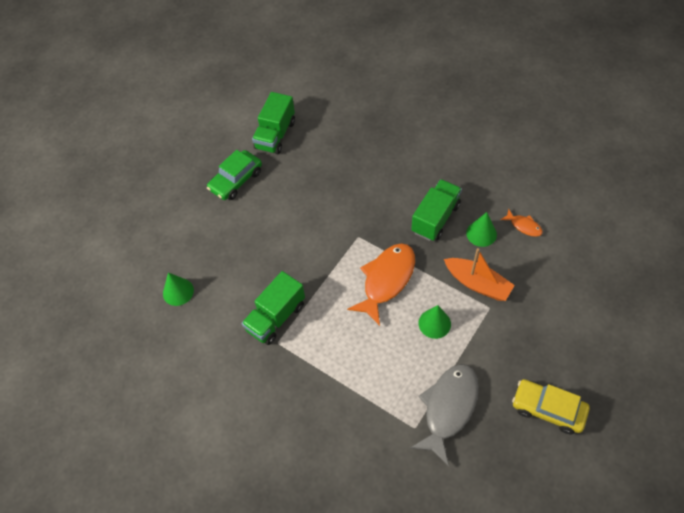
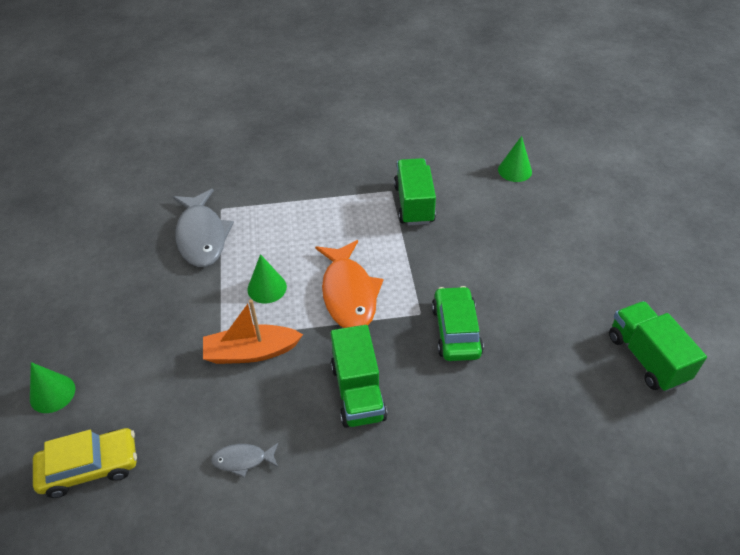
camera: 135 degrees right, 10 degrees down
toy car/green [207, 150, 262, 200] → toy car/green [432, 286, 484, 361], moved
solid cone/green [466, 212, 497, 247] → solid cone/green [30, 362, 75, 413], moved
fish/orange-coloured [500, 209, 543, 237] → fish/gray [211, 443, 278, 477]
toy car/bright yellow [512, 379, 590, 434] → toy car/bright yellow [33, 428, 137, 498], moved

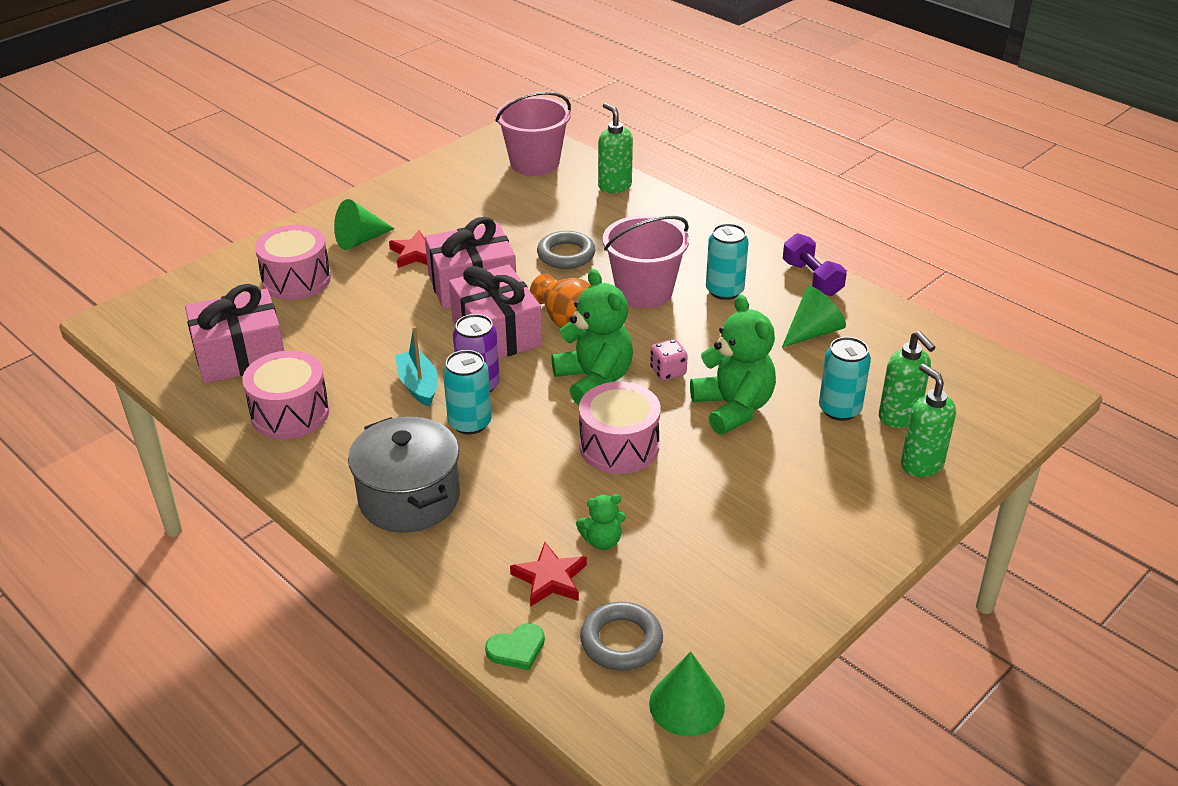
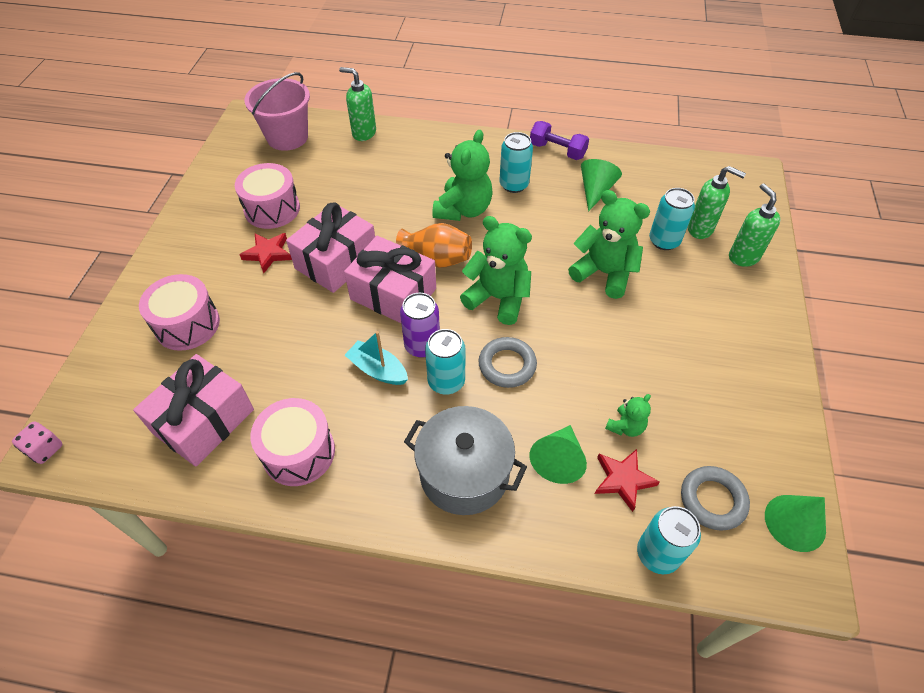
camera: 35 degrees left, 15 degrees up
solid cone/green [334, 199, 395, 250] → solid cone/green [529, 425, 587, 484], moved
love heart/green [485, 623, 545, 670] → soda can/teal [637, 506, 701, 574]
torus/gray [537, 231, 595, 269] → torus/gray [479, 337, 537, 388], moved
snare drum/rosy [579, 382, 661, 474] → snare drum/rosy [235, 163, 300, 229], moved
pail/rosy [602, 215, 689, 308] → stuffed bear/green [432, 130, 493, 221]
die/rosy [650, 339, 688, 381] → die/rosy [12, 421, 62, 464], moved
pump bottle/green [901, 364, 956, 477] → pump bottle/green [729, 183, 781, 267], 45 degrees clockwise

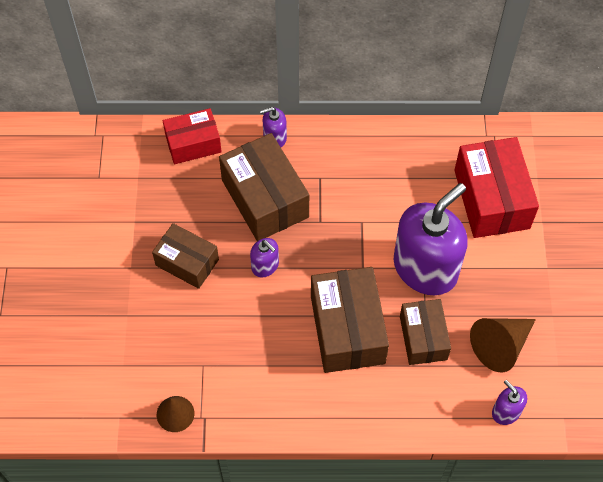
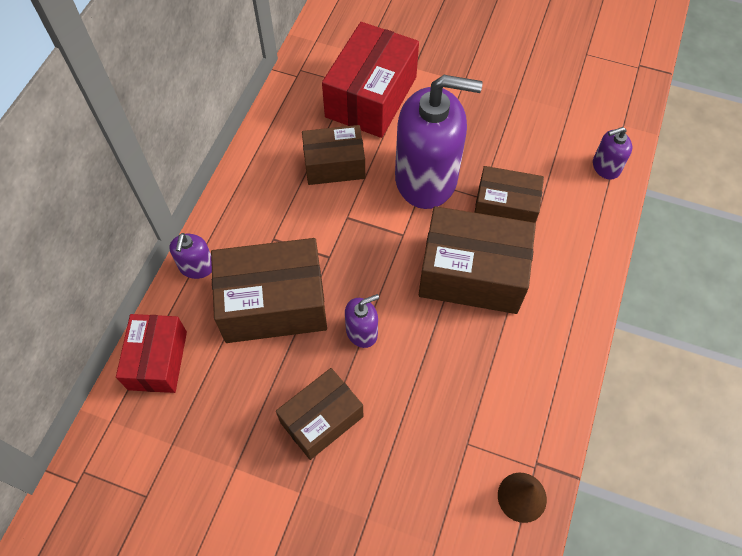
camera: 70 degrees left, 0 degrees up
pump bottle/violet [394, 183, 468, 295] → pump bottle/violet [395, 75, 483, 209], 120 degrees clockwise
package/red [454, 137, 539, 238] → package/red [322, 22, 419, 138], 75 degrees counterclockwise
solid cone/brown [470, 318, 536, 372] → -
- → package/brown [302, 125, 365, 185]

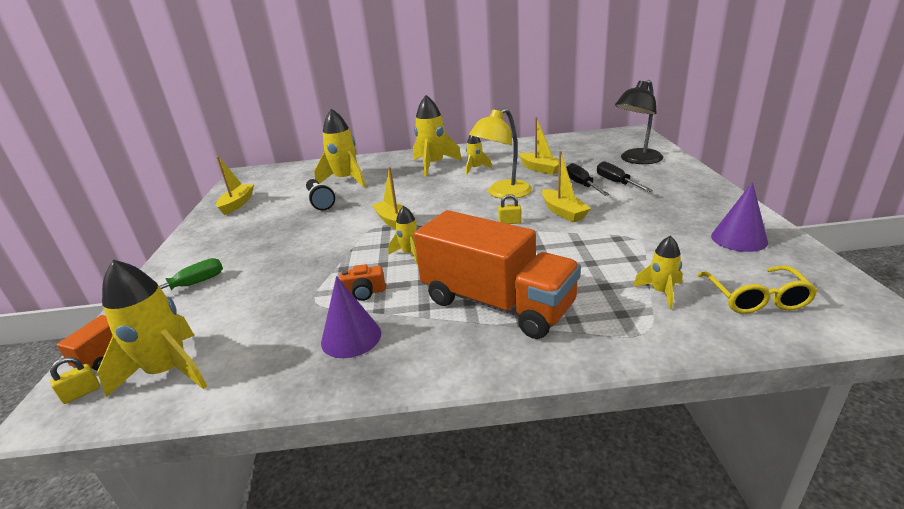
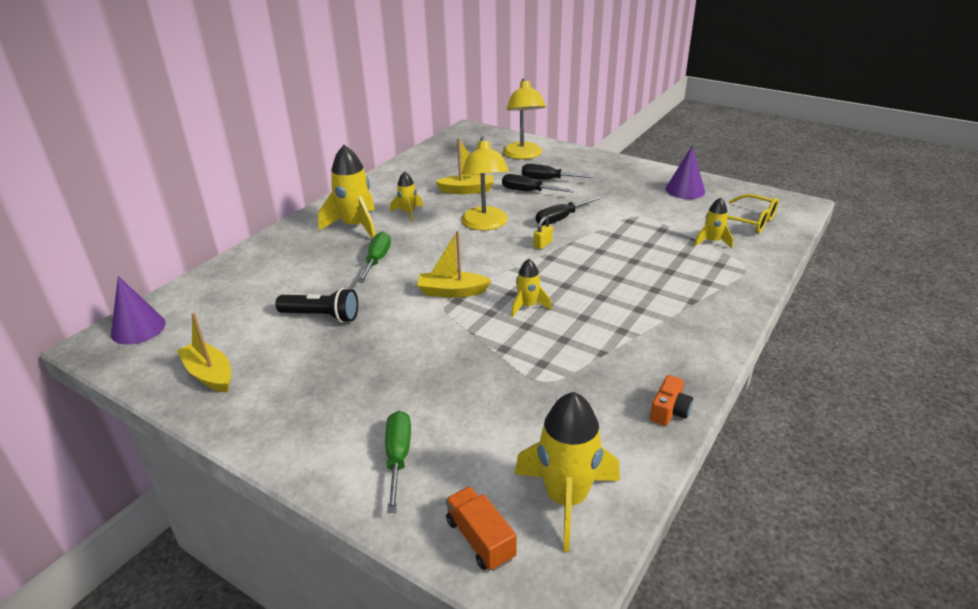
camera: 55 degrees left, 5 degrees up
padlock/bright yellow [50, 357, 100, 404] → -
toy rocket/bright yellow [314, 109, 366, 187] → -
solid cone/violet [321, 276, 381, 358] → solid cone/violet [111, 276, 166, 345], moved
camera/orange-coloured [339, 264, 385, 301] → camera/orange-coloured [650, 375, 693, 426], moved
toy truck/orange-coloured [414, 210, 581, 339] → -
toy boat/bright yellow [542, 151, 591, 222] → flat screwdriver/jet-black [536, 196, 601, 226]
desk lamp/jet-black [615, 80, 663, 164] → desk lamp/bright yellow [503, 78, 546, 159]
- → flat screwdriver/green [357, 232, 391, 283]

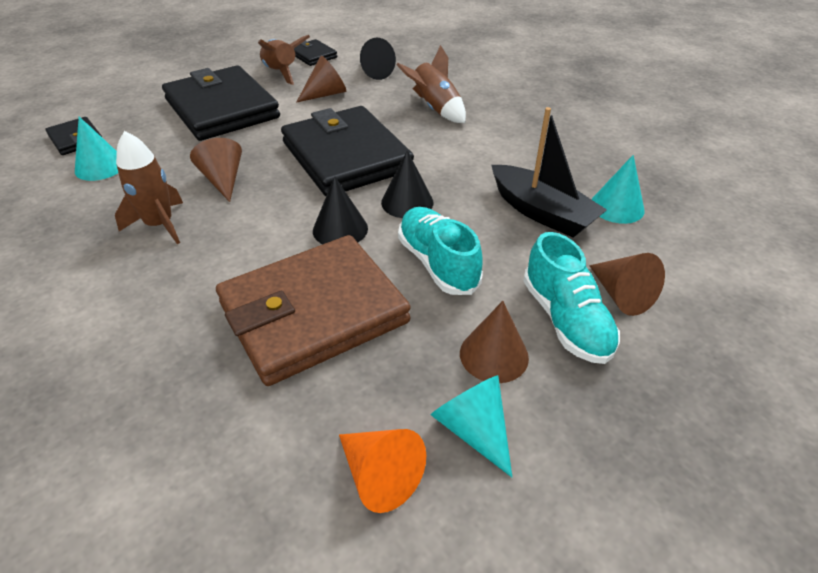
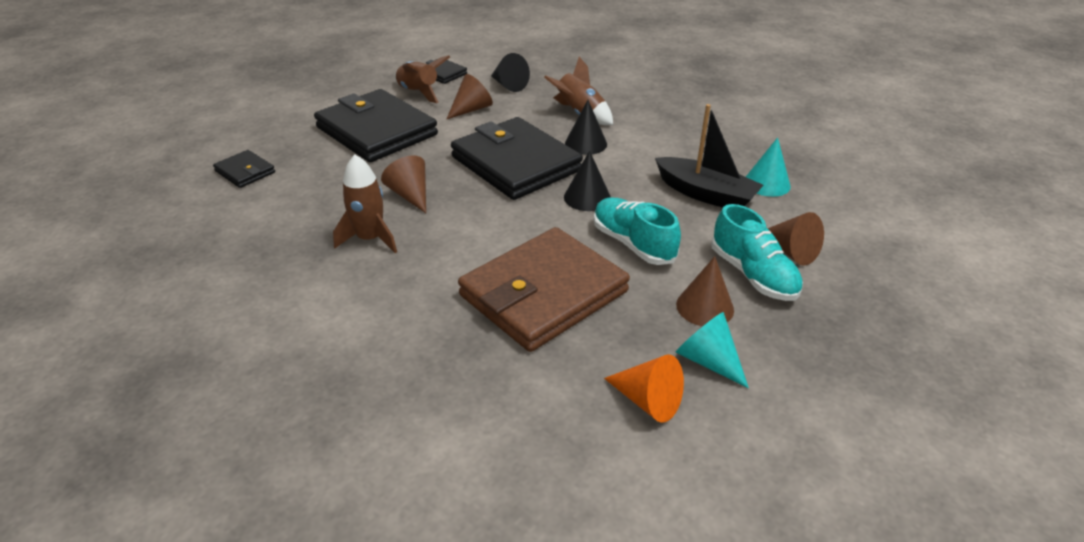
camera: 10 degrees left, 5 degrees down
solid cone/teal [75, 117, 118, 181] → -
solid cone/jet-black [313, 177, 368, 244] → solid cone/jet-black [565, 100, 607, 155], moved

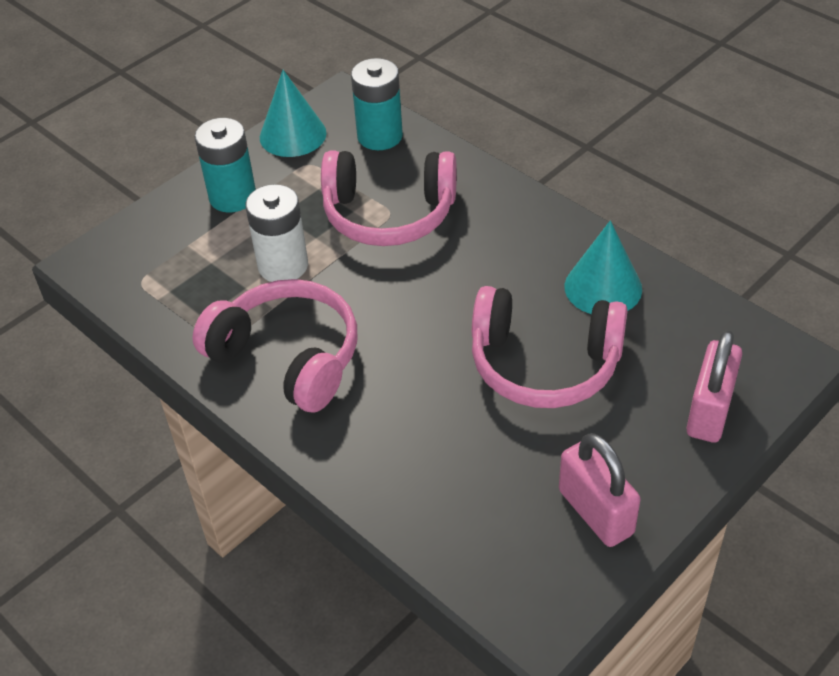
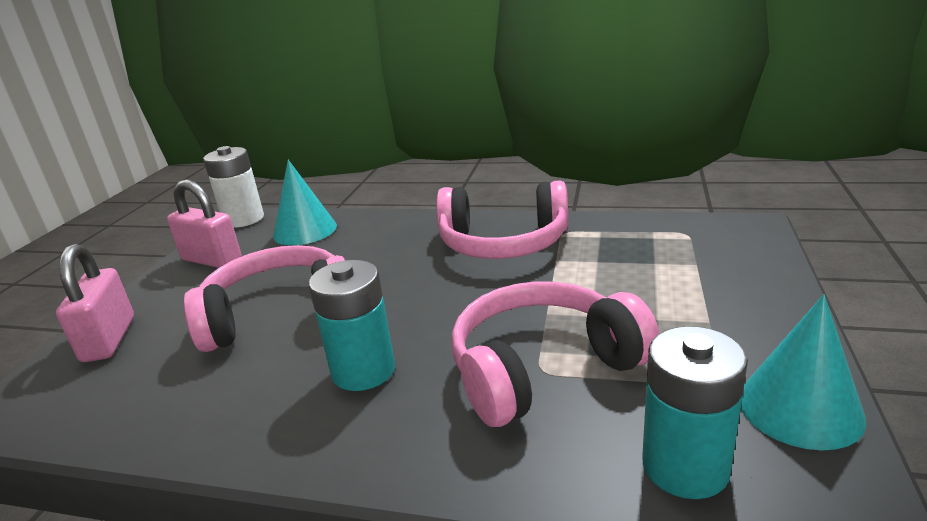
camera: 150 degrees right, 20 degrees down
power cell/teal [194, 118, 256, 212] → power cell/teal [309, 260, 395, 391], moved
power cell/white [245, 184, 308, 282] → power cell/white [203, 146, 264, 228], moved
solid cone/teal [565, 220, 642, 314] → solid cone/teal [273, 160, 337, 245], moved

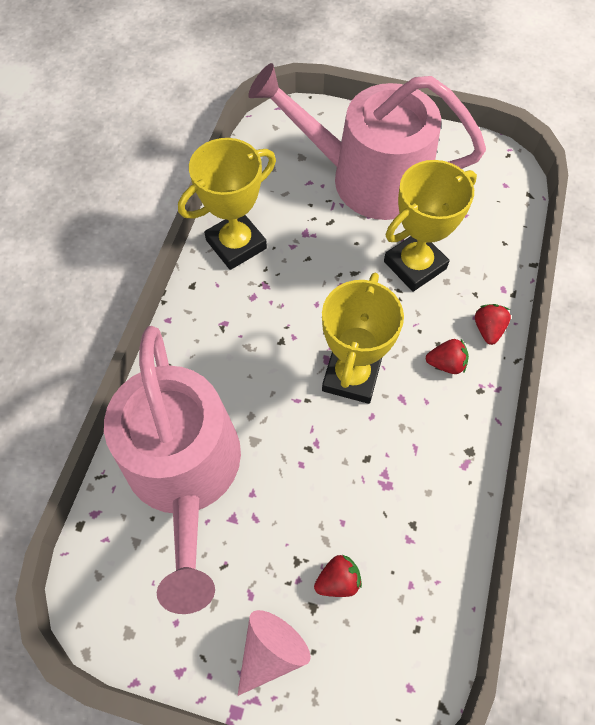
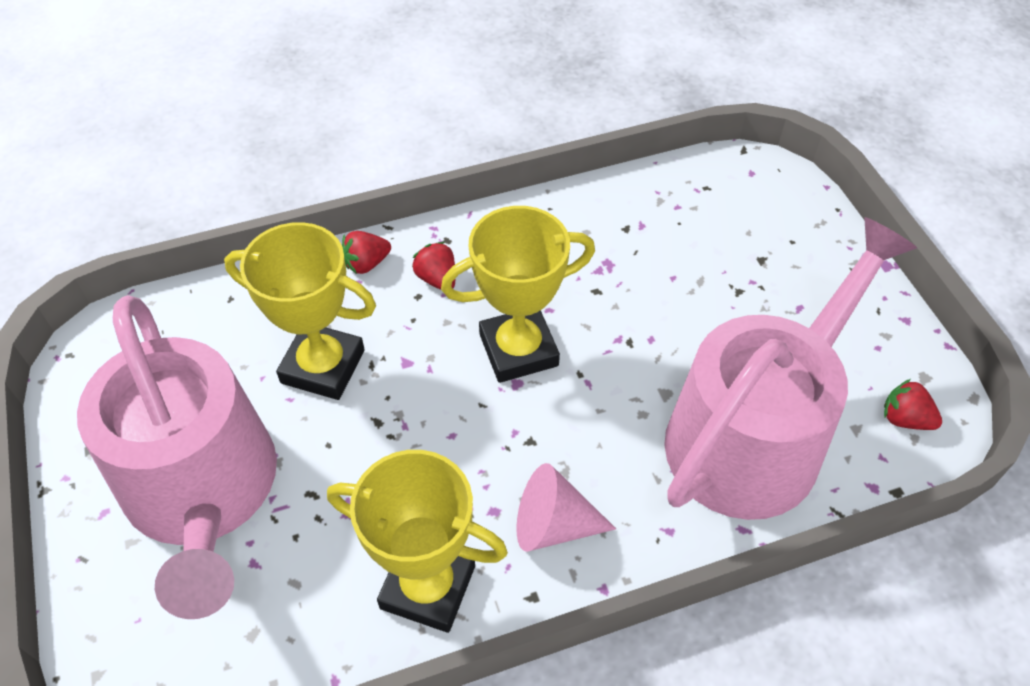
camera: 125 degrees left, 10 degrees down
solid cone/rosy [237, 610, 311, 696] → solid cone/rosy [516, 463, 616, 552], moved
toy strawberry/red [314, 555, 362, 597] → toy strawberry/red [884, 379, 942, 430], moved

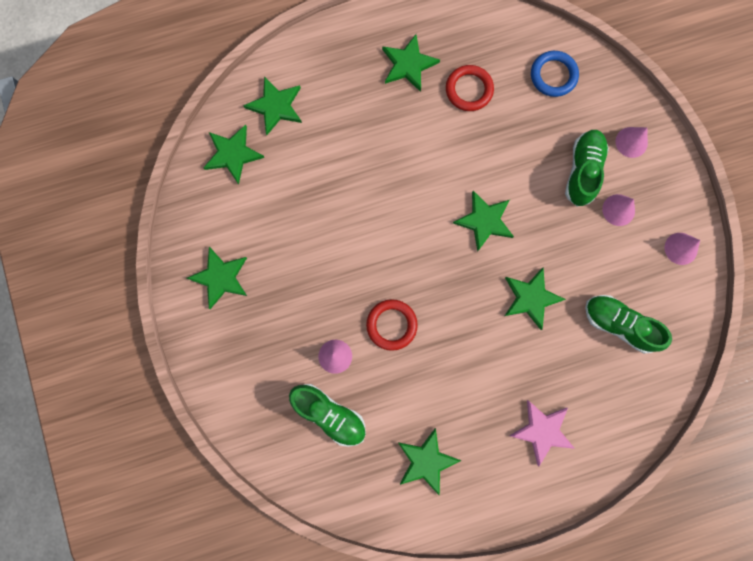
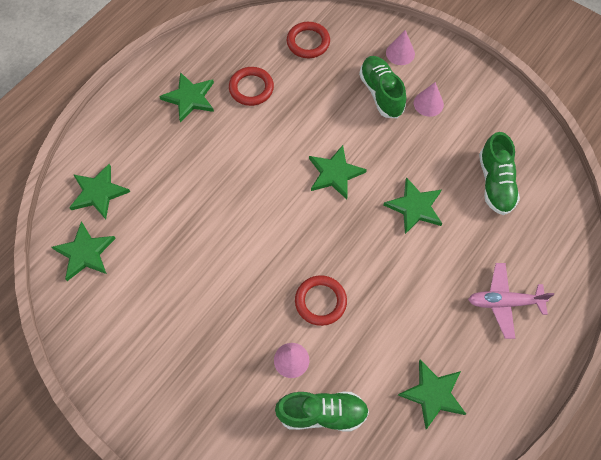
camera: 35 degrees left, 15 degrees down
star shape/green [187, 247, 247, 309] → -
star shape/rosy [510, 400, 575, 466] → toy plane/rosy [468, 263, 554, 339]
torus/blue [531, 51, 579, 97] → torus/red [287, 22, 330, 58]
sneaker/green [585, 295, 672, 354] → sneaker/green [479, 132, 520, 215], 90 degrees counterclockwise
solid cone/rosy [665, 233, 700, 265] → -

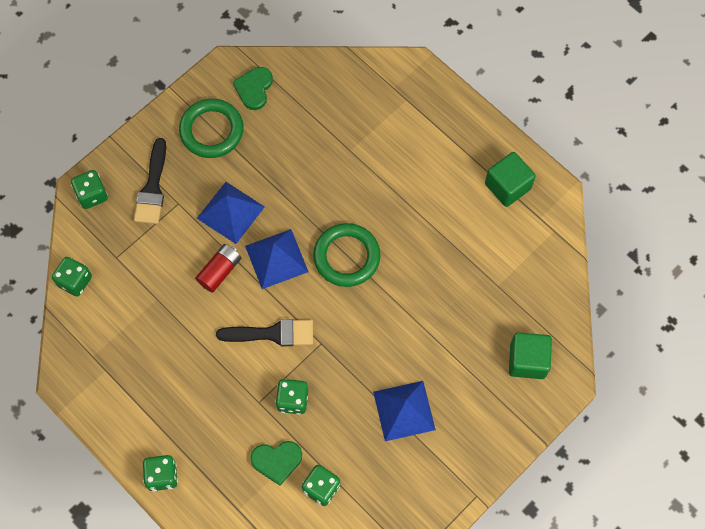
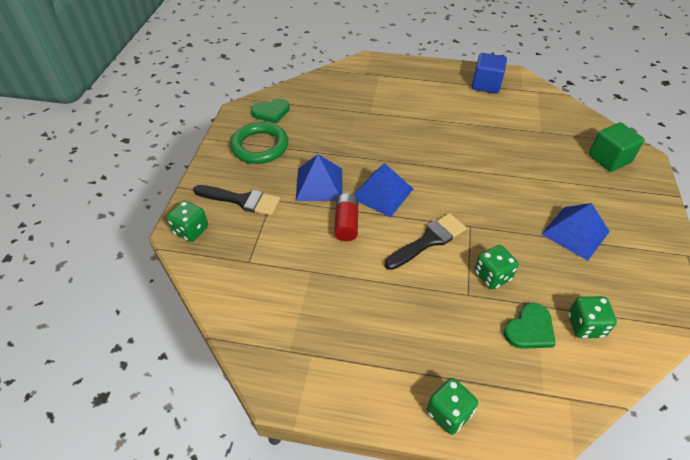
camera: 35 degrees left, 20 degrees down
die/green [52, 257, 92, 297] → -
brush/jet-black [134, 138, 166, 224] → brush/jet-black [193, 185, 280, 216], 45 degrees counterclockwise
love heart/green [233, 67, 273, 110] → love heart/green [251, 98, 290, 123], 90 degrees counterclockwise
torus/green [313, 223, 380, 287] → -
solid cube/green [485, 152, 536, 207] → solid cube/blue [472, 53, 507, 94]

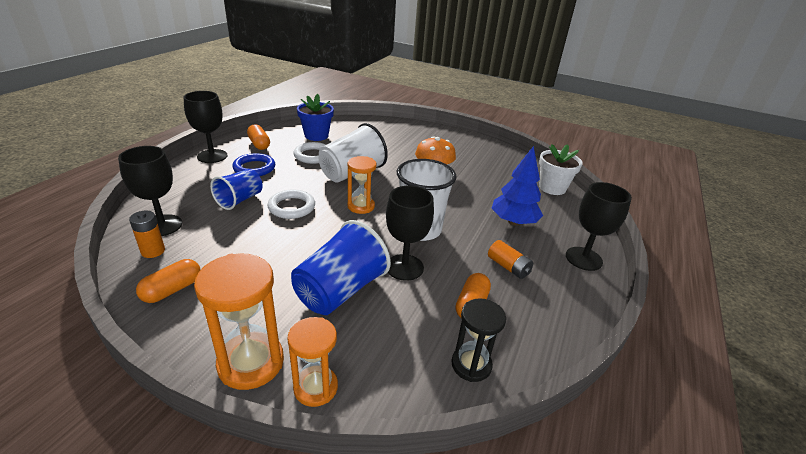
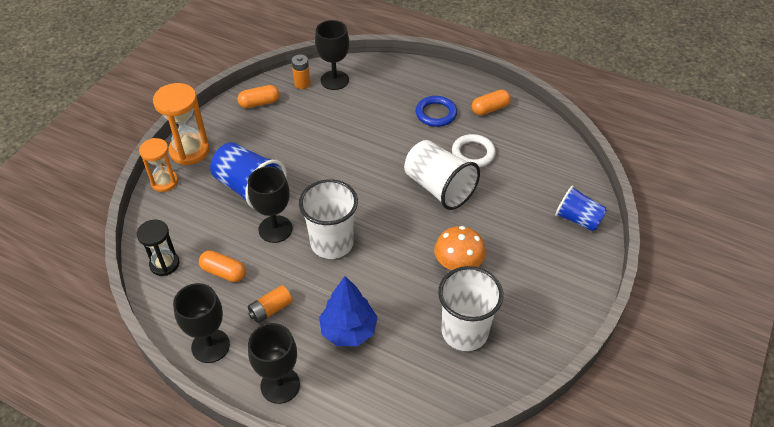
camera: 95 degrees right, 15 degrees up
capsule/orange-coloured [136, 259, 200, 303] → capsule/orange-coloured [237, 85, 280, 108], 60 degrees counterclockwise
goblet/jet-black [183, 91, 227, 163] → goblet/jet-black [173, 283, 230, 363], moved
cup/blue [210, 169, 263, 210] → cup/blue [555, 185, 607, 232], moved
torus/white [267, 190, 315, 219] → -
flower pot/blue [297, 94, 334, 141] → -
sand timer/orange-coloured [347, 156, 376, 214] → -
flower pot/white [539, 144, 583, 195] → -
- → cup/white [438, 266, 503, 351]

